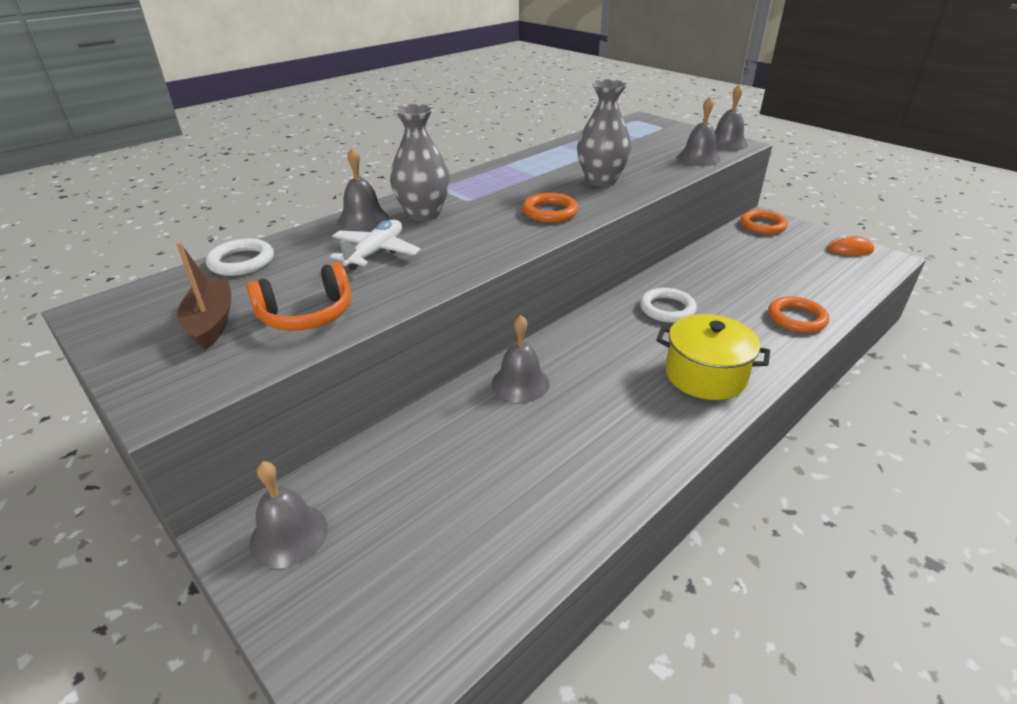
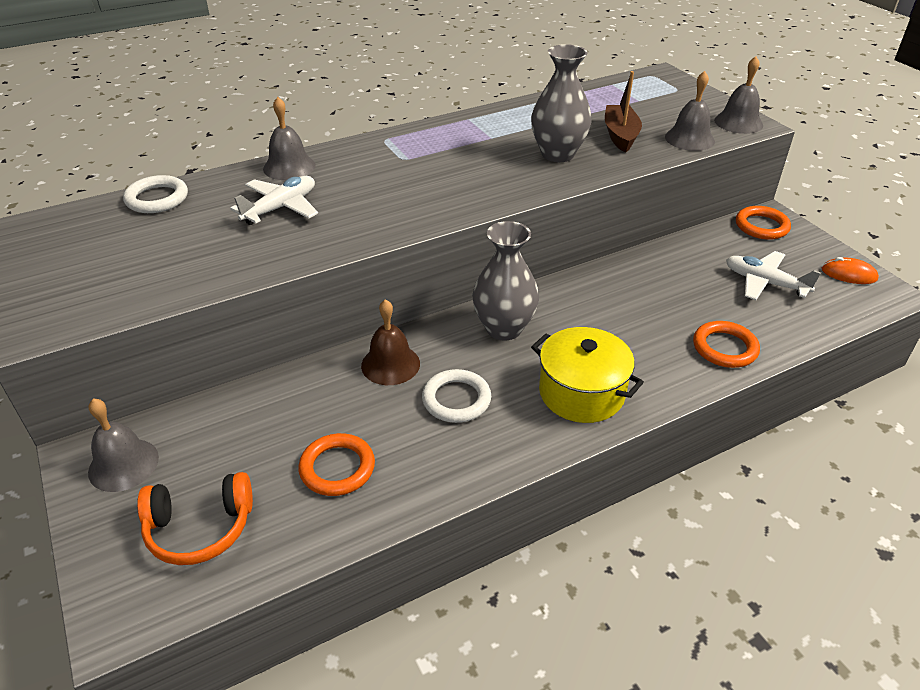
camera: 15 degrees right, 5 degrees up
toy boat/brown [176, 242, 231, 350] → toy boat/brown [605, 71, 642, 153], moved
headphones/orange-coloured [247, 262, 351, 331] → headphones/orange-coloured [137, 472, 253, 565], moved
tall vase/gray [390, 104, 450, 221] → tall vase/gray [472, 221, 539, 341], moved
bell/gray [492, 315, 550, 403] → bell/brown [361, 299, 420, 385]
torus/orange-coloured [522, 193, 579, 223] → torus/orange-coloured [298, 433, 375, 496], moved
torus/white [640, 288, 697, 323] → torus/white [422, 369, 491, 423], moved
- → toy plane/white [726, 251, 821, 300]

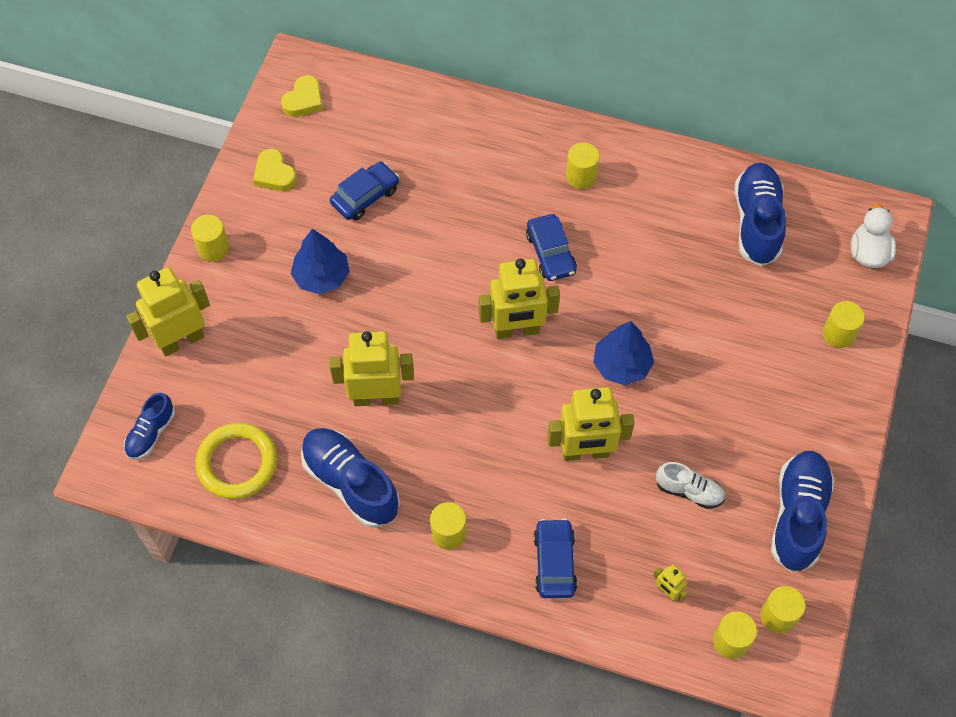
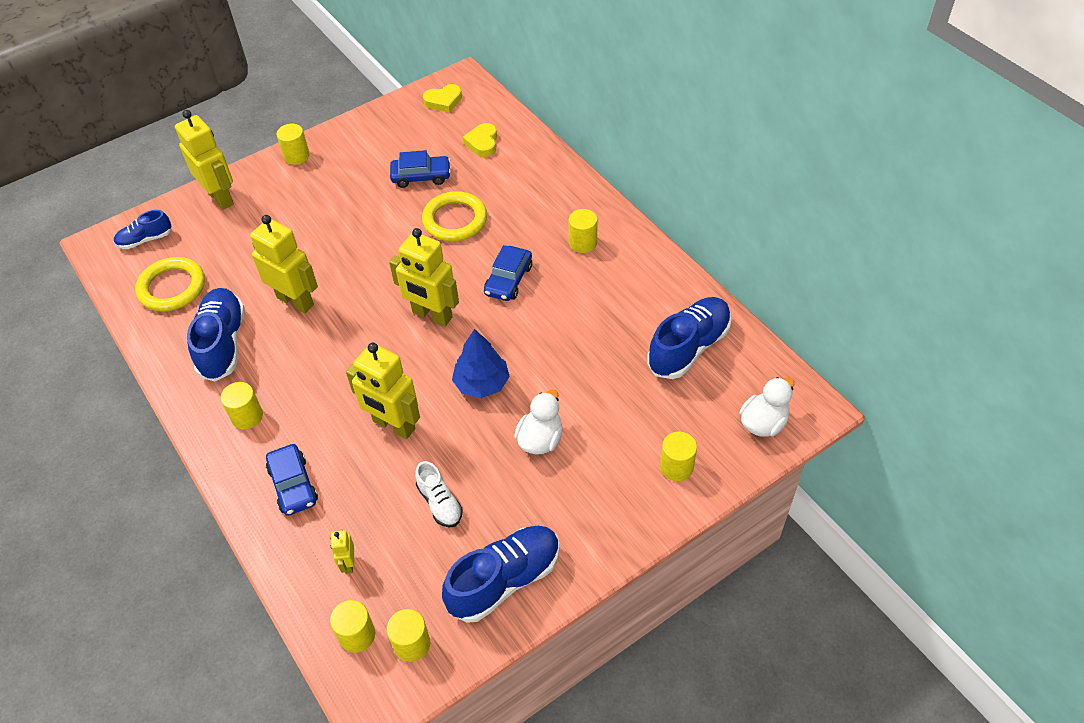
camera: 40 degrees right, 10 degrees down
robot/bright yellow [126, 267, 210, 357] → robot/bright yellow [175, 110, 234, 210], 45 degrees clockwise
love heart/bright yellow [253, 149, 297, 191] → love heart/bright yellow [463, 123, 497, 157], moved
fir tree/blue [291, 229, 350, 294] → -
toy car/blue [533, 518, 577, 598] → toy car/blue [266, 444, 318, 516], 120 degrees clockwise
- → torus/bright yellow [422, 191, 487, 241]
- → duck/white [514, 389, 563, 454]

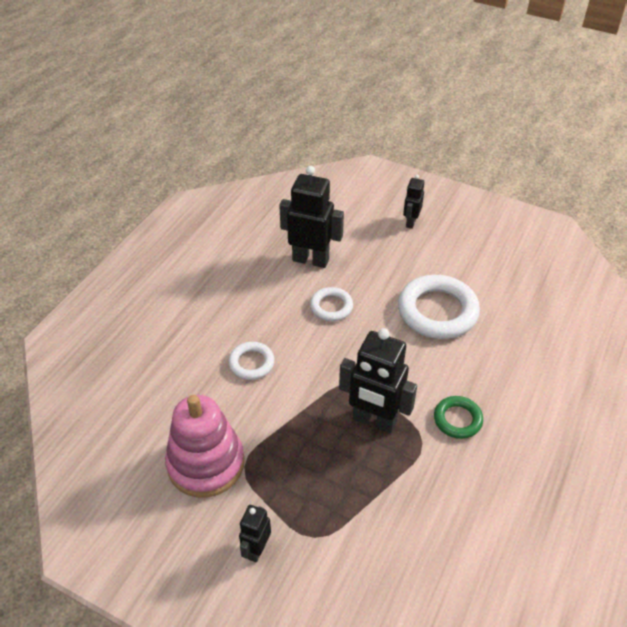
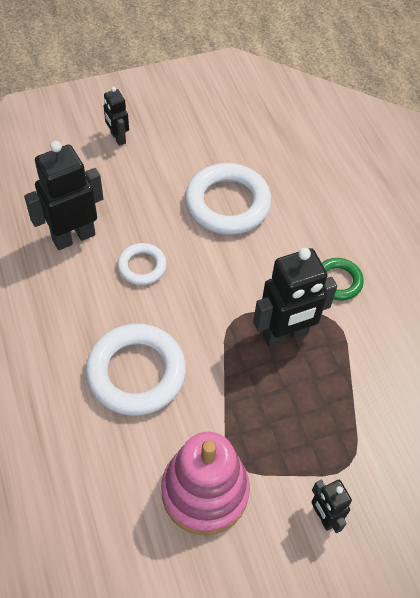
camera: 50 degrees left, 10 degrees up
torus/white [228, 342, 275, 380] → torus/white [86, 324, 186, 416], x1.86

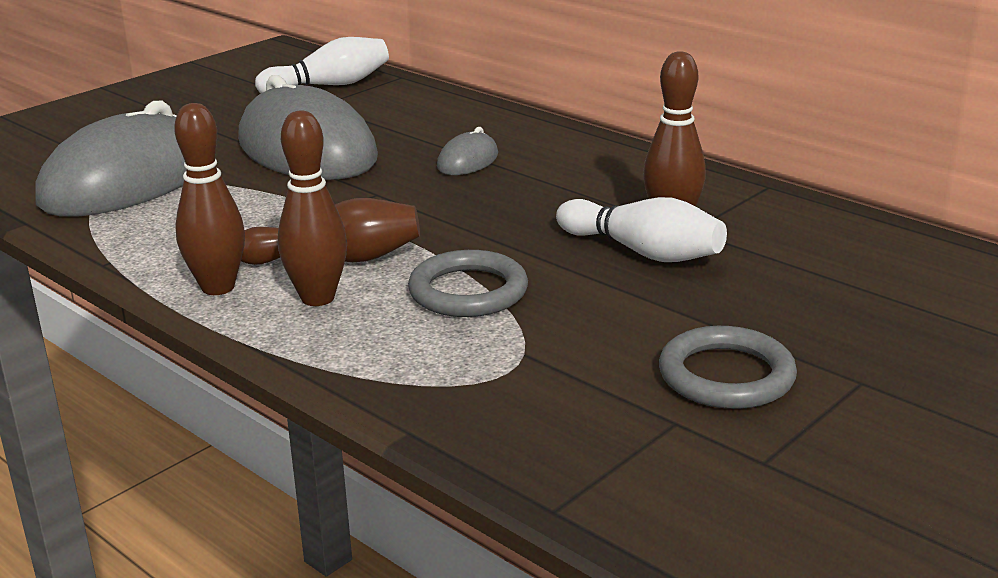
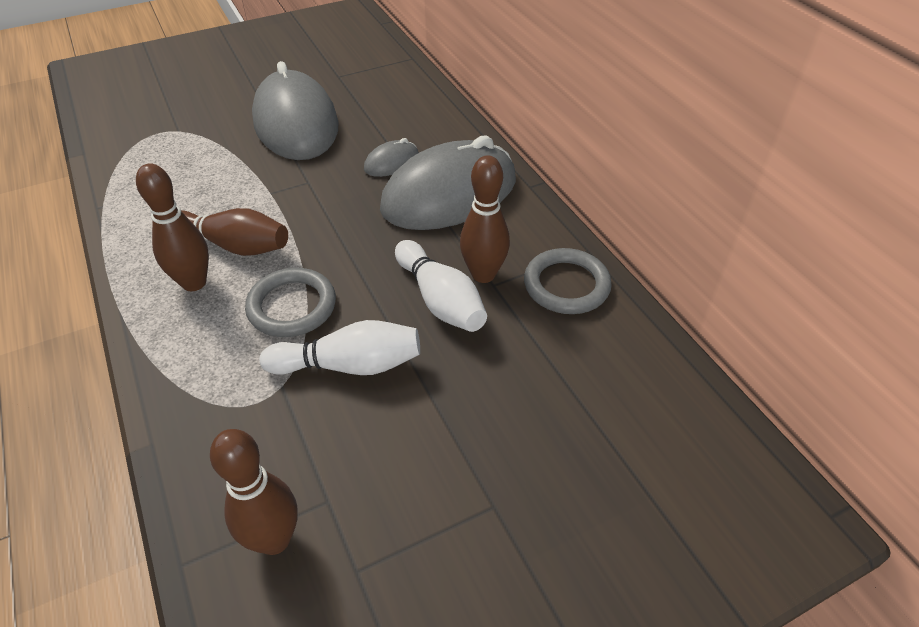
camera: 20 degrees right, 20 degrees up
computer mouse/gray [35, 101, 186, 217] → computer mouse/gray [380, 135, 516, 230], moved
skittle/brown [174, 103, 245, 295] → skittle/brown [210, 429, 298, 555], moved
skittle/white [255, 37, 389, 93] → skittle/white [260, 320, 420, 375], moved
torus/gray [659, 326, 797, 409] → torus/gray [524, 248, 612, 314], moved

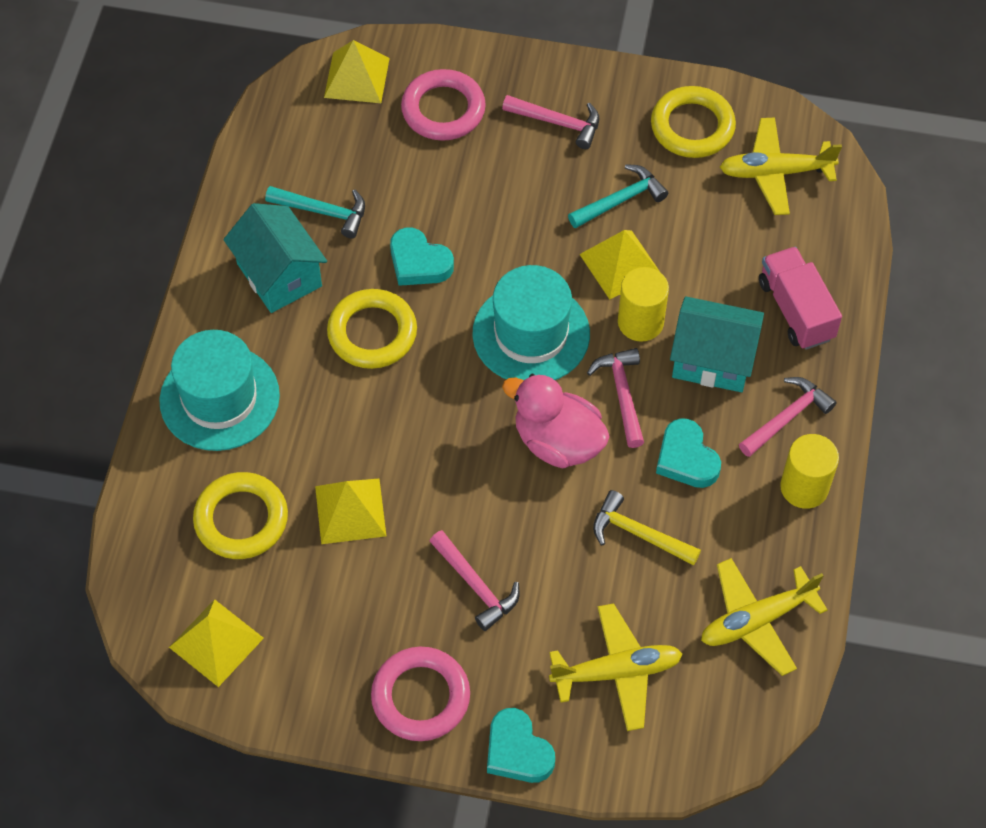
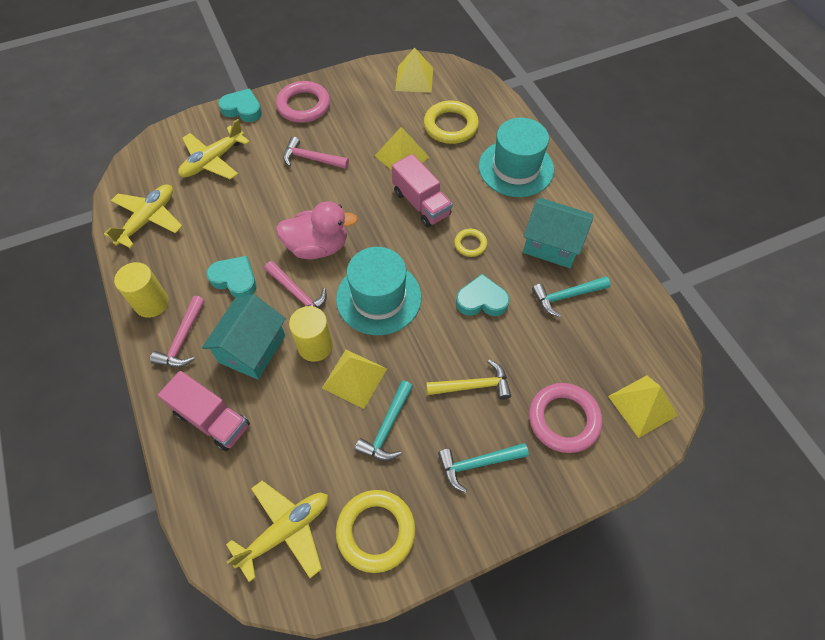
camera: 145 degrees right, 0 degrees up
torus/bright yellow [327, 289, 417, 369] → torus/bright yellow [454, 229, 487, 257], x0.53
hammer/rosy [502, 95, 599, 149] → hammer/teal [438, 443, 529, 493]
hammer/bright yellow [593, 490, 701, 566] → hammer/bright yellow [426, 359, 511, 400], moved
toy house/teal [670, 296, 764, 392] → toy house/teal [202, 294, 286, 380], 45 degrees counterclockwise
- → toy truck/rosy [392, 154, 453, 227]

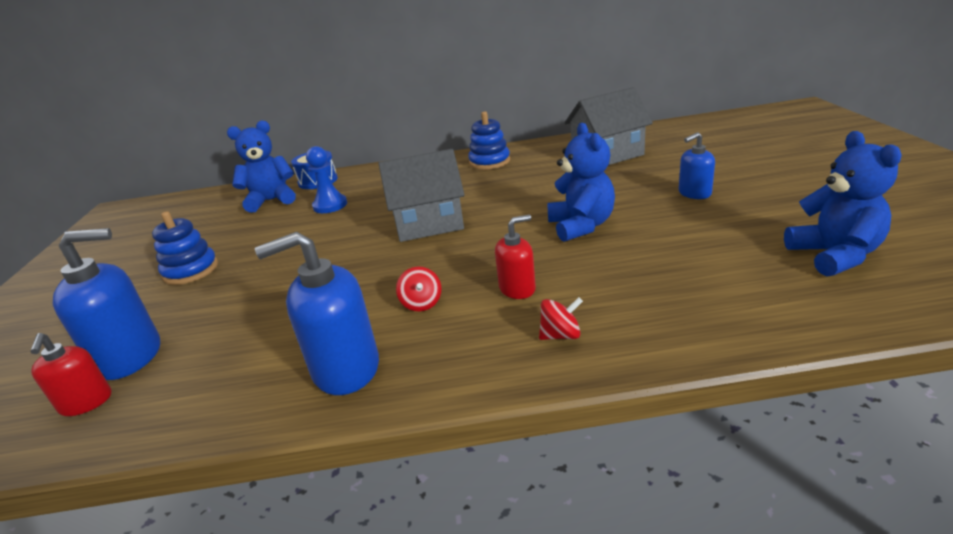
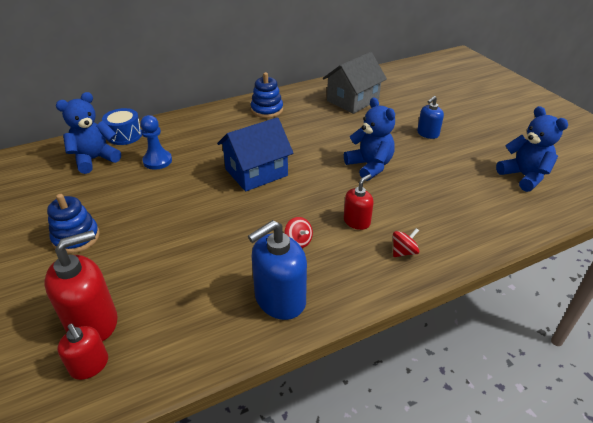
camera: 25 degrees left, 10 degrees up
pump bottle/blue [53, 228, 160, 380] → pump bottle/red [44, 230, 118, 342]
toy house/gray [378, 149, 465, 242] → toy house/blue [217, 117, 293, 192]

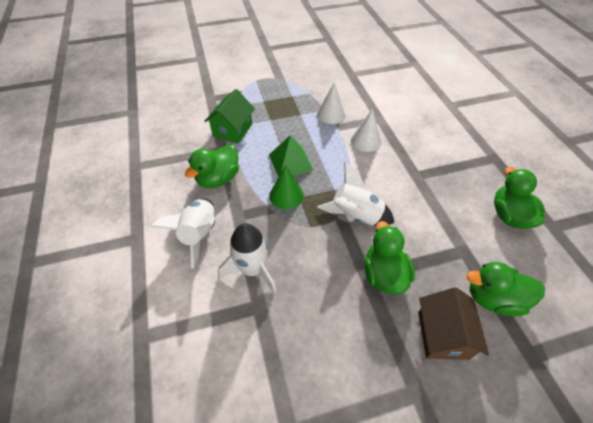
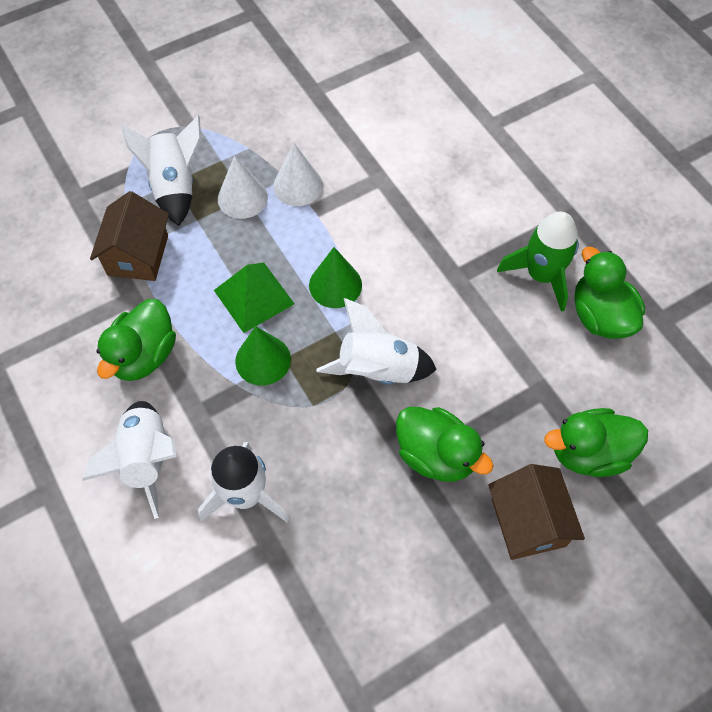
camera: 15 degrees left, 10 degrees up
toy house/green [205, 89, 255, 144] → toy house/brown [90, 191, 169, 281]
solid cone/white [351, 109, 381, 152] → solid cone/white [218, 156, 268, 219], moved
duck/green [364, 221, 415, 294] → duck/green [396, 407, 494, 482], 150 degrees clockwise
- → toy rocket/white [121, 116, 201, 226]
- → solid cone/green [309, 247, 362, 308]
- → toy rocket/green [497, 212, 579, 312]

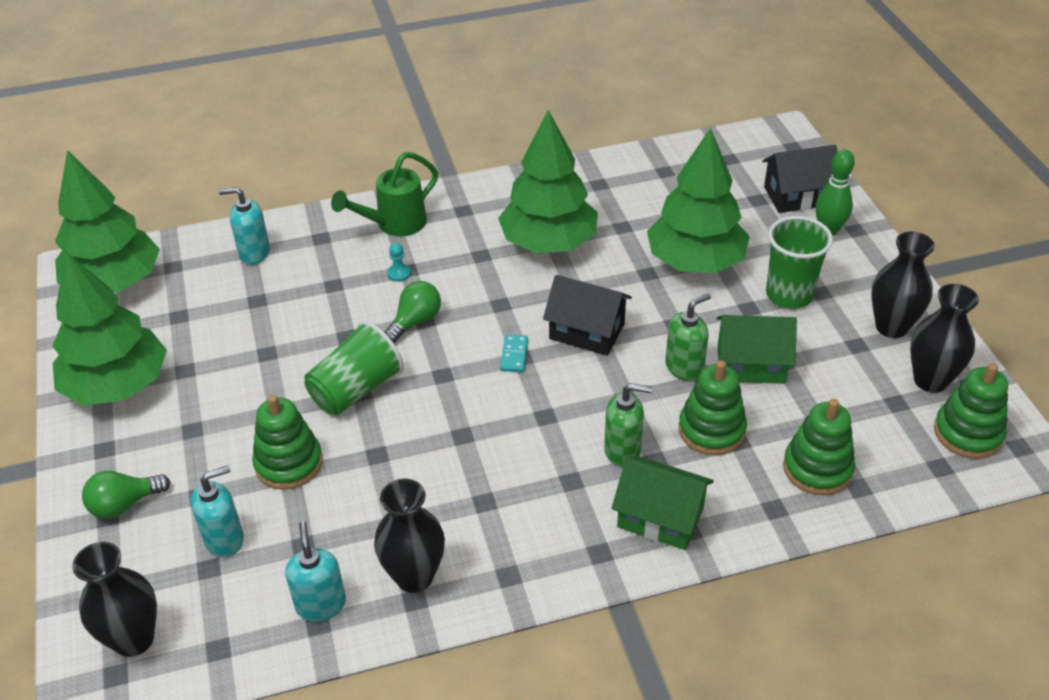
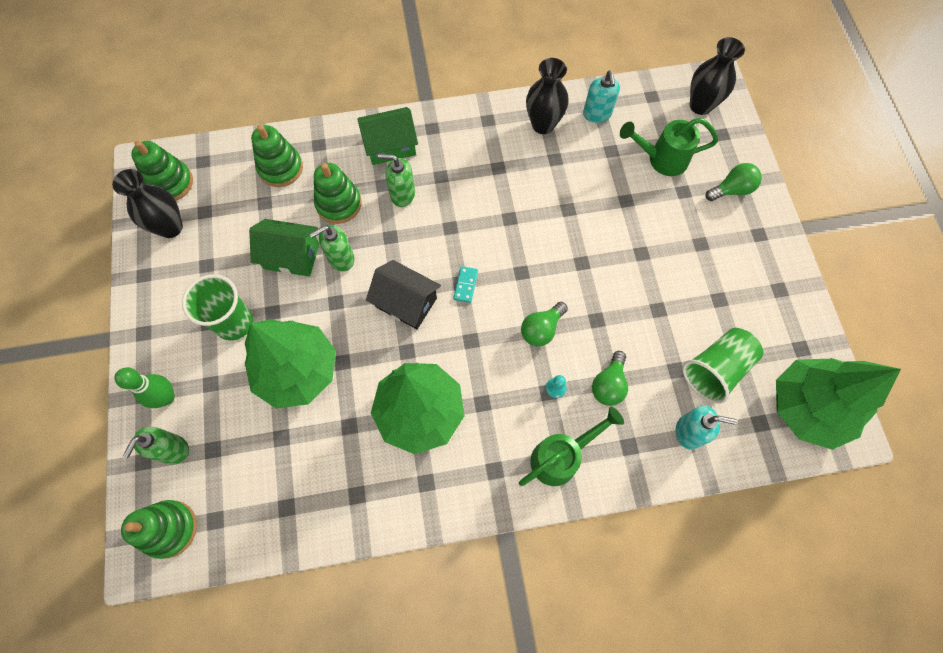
camera: 175 degrees left, 25 degrees up
fir tree/green [52, 252, 167, 405] → -
pump bottle/teal [191, 465, 244, 557] → sprinkling can/green [620, 118, 718, 176]
stacking toy/green [252, 394, 323, 490] → stacking toy/green [121, 500, 197, 559], moved
cup/green [304, 321, 404, 415] → cup/green [682, 328, 763, 404], moved
toy house/green [612, 456, 714, 550] → toy house/green [357, 107, 418, 165], 45 degrees counterclockwise
toy house/jet-black [762, 145, 838, 213] → pump bottle/green [123, 427, 189, 464]
tall vase/jet-black [871, 232, 935, 338] → -
- → lightbulb/green [592, 351, 628, 406]

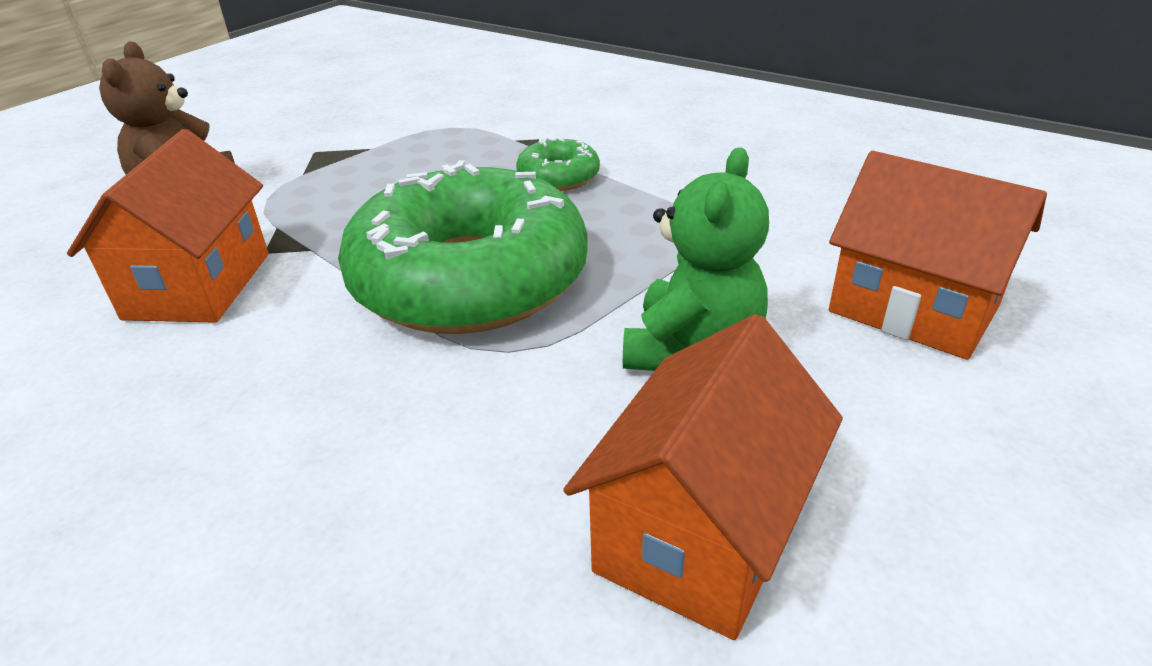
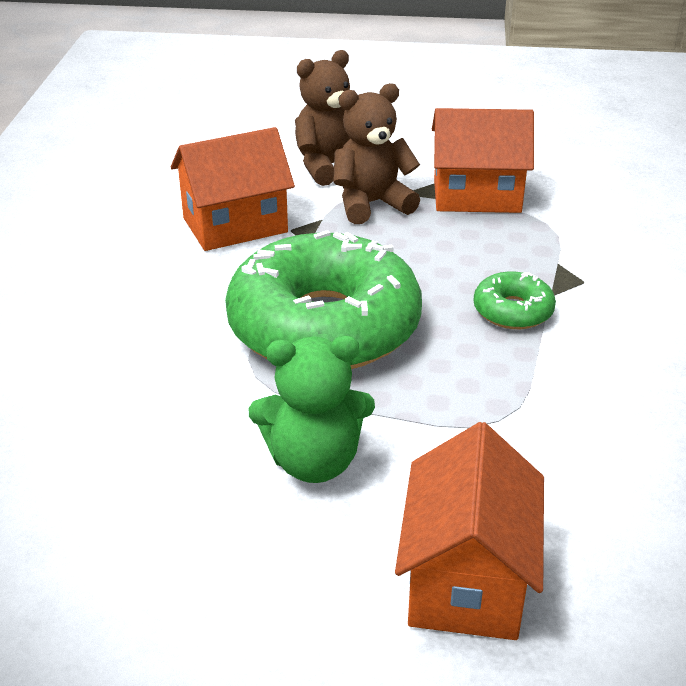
camera: 60 degrees right, 0 degrees up
toy house/orange-coloured [563, 314, 843, 640] → toy house/orange-coloured [432, 108, 534, 213], moved
- → stuffed bear/brown [333, 83, 420, 224]

